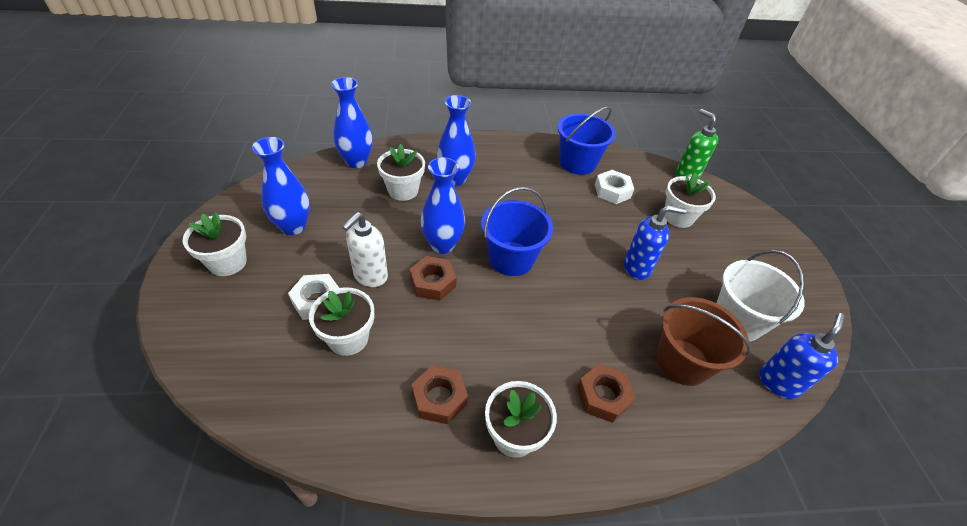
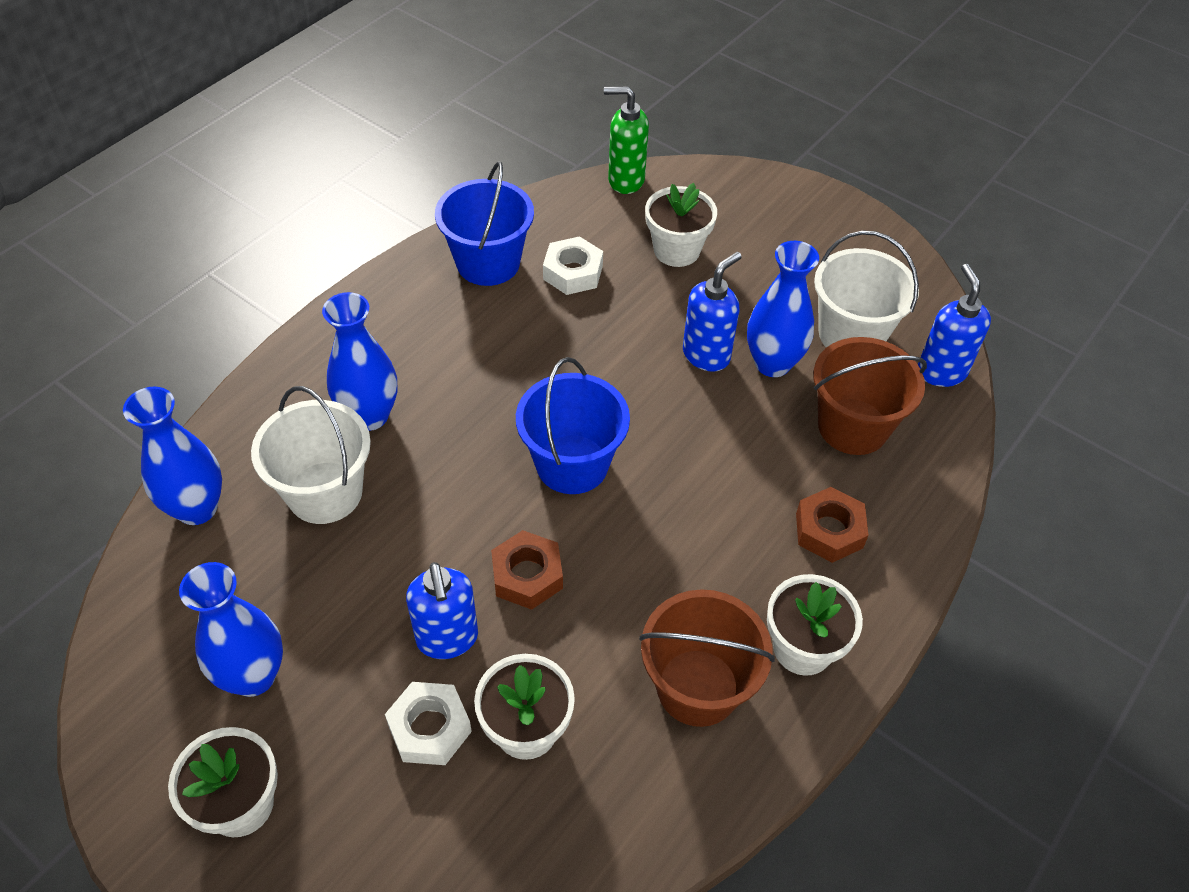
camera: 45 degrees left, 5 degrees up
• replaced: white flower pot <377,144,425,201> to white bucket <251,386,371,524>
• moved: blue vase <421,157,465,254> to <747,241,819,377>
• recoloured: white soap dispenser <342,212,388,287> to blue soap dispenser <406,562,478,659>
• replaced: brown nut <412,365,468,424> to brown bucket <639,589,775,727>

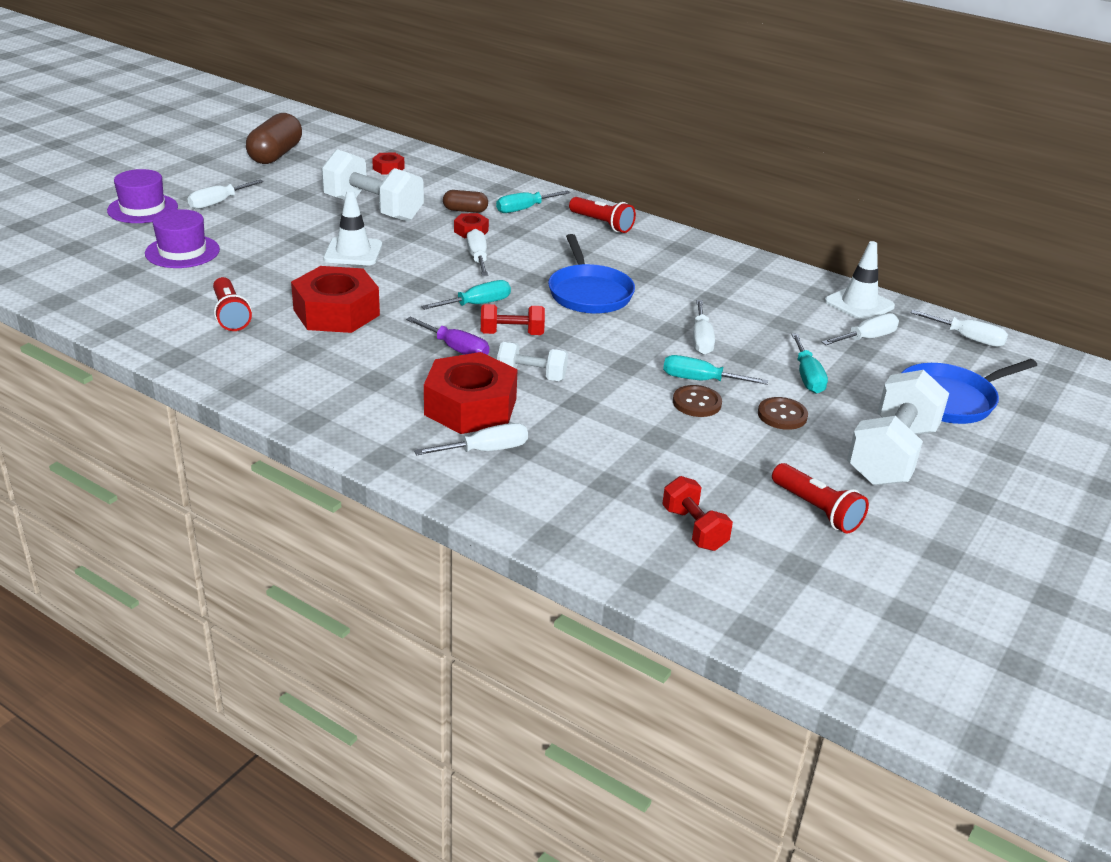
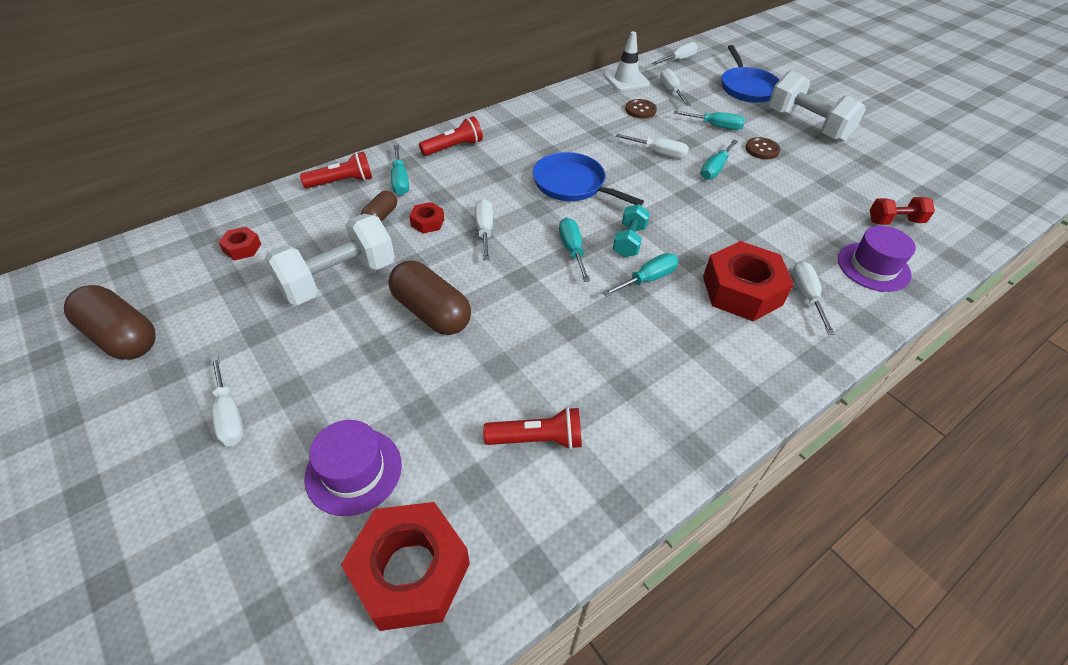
camera: 70 degrees left, 15 degrees up
• moved: purple hat <107,169,178,223> to <838,226,916,292>
• replaced: white traffic cone <323,189,382,265> to brown capsule <389,261,471,335>
• turned: white screwdriver <467,229,488,276> = <475,199,493,260> 75 degrees clockwise
• turned: blue pan <548,234,635,314> = <533,152,644,206> 150 degrees counterclockwise
• moved: red nut <291,266,380,333> to <341,502,470,631>
• recoloured: red dumbbell <481,304,545,335> to turquoise dumbbell <613,204,650,257>
• recoloured: purple screwdriver <406,317,489,355> to turquoise screwdriver <602,253,679,297>
• removed: white dumbbell <497,342,568,381>
• moved: brown button <673,385,722,417> to <625,99,657,119>
• moved: red flashlight <772,463,869,534> to <300,152,372,188>

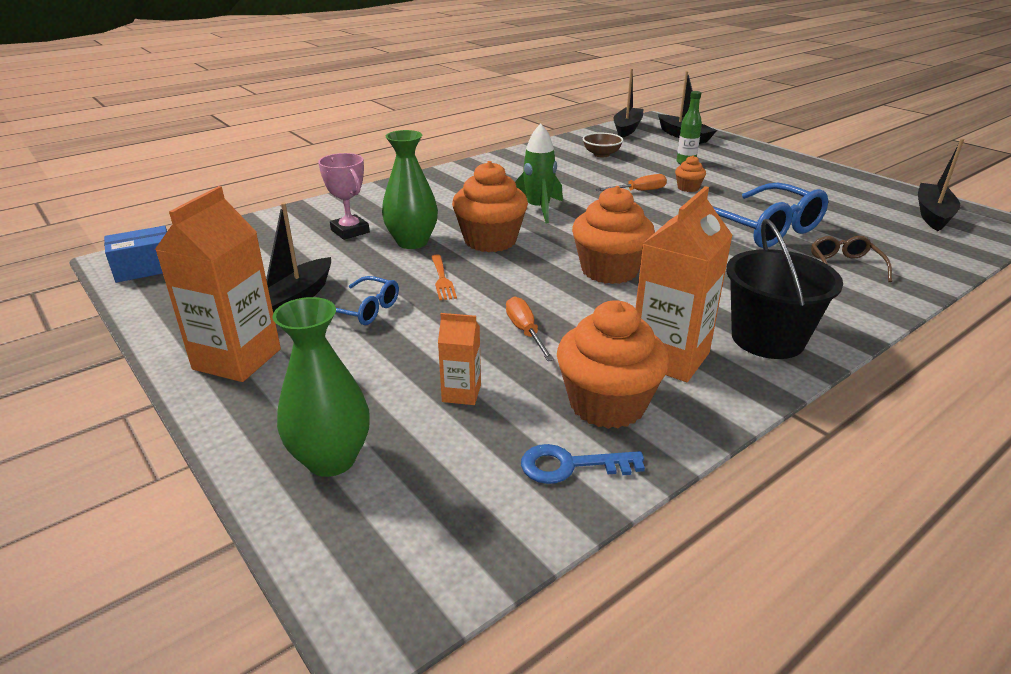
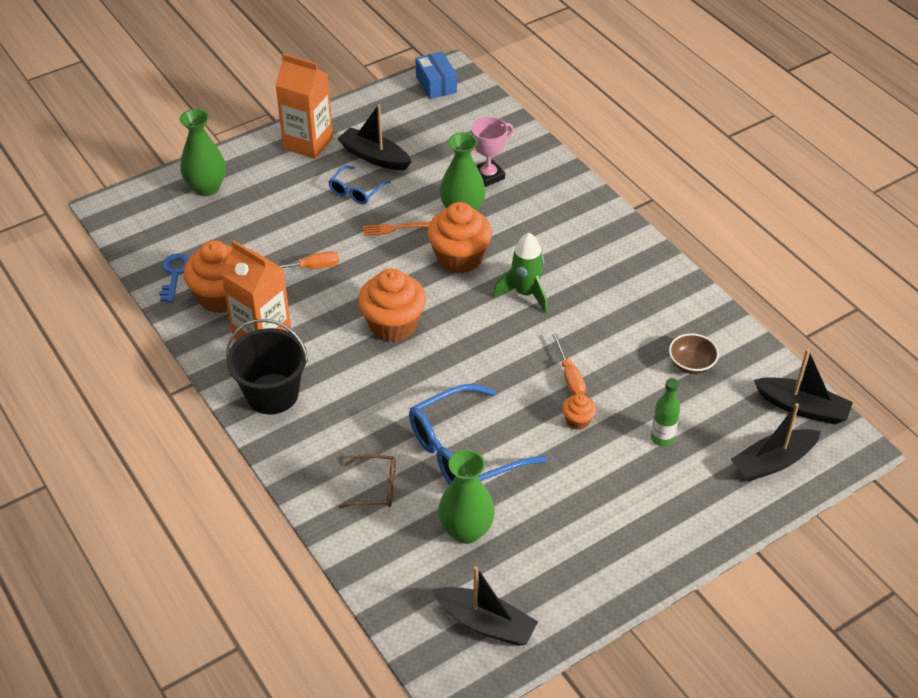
camera: 95 degrees right, 15 degrees up
• removed: orange carton <438,313,481,405>
• added: green vase <438,449,495,544>

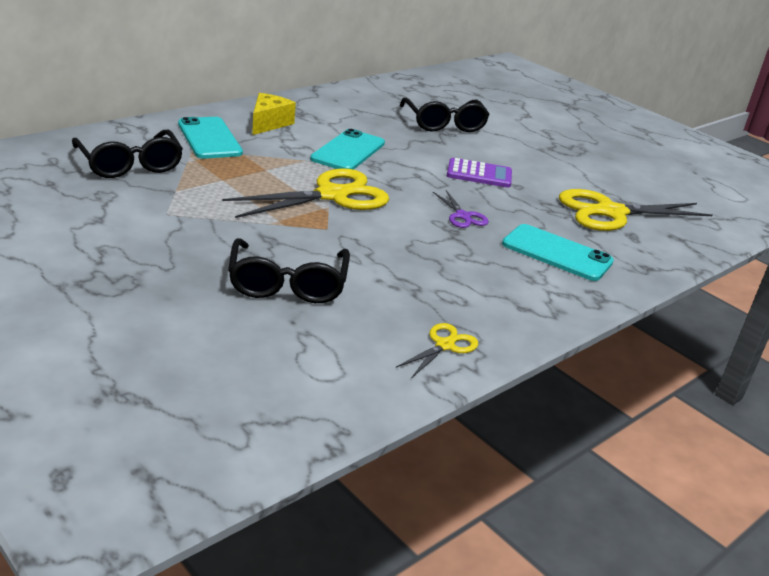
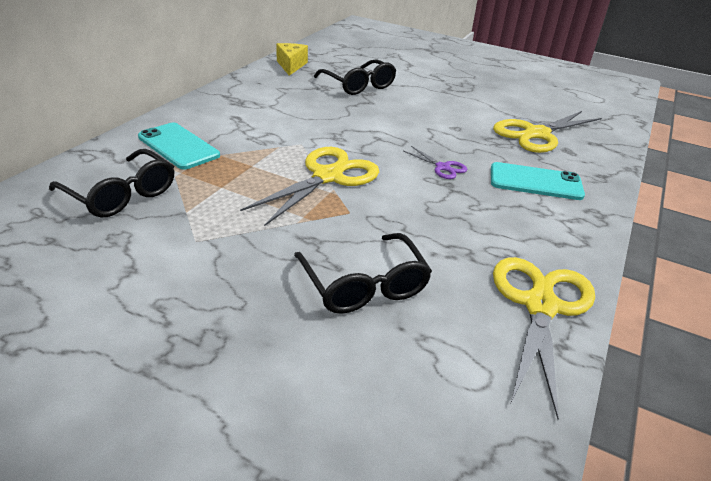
camera: 20 degrees left, 5 degrees up
• moved: yellow cheese <252,93,296,135> to <276,43,308,76>
• removed: turquoise phone <310,129,385,170>
• removed: purple calculator <447,158,512,188>
• resized: yellow scissors <396,323,478,377> = <493,257,595,420> x2.09

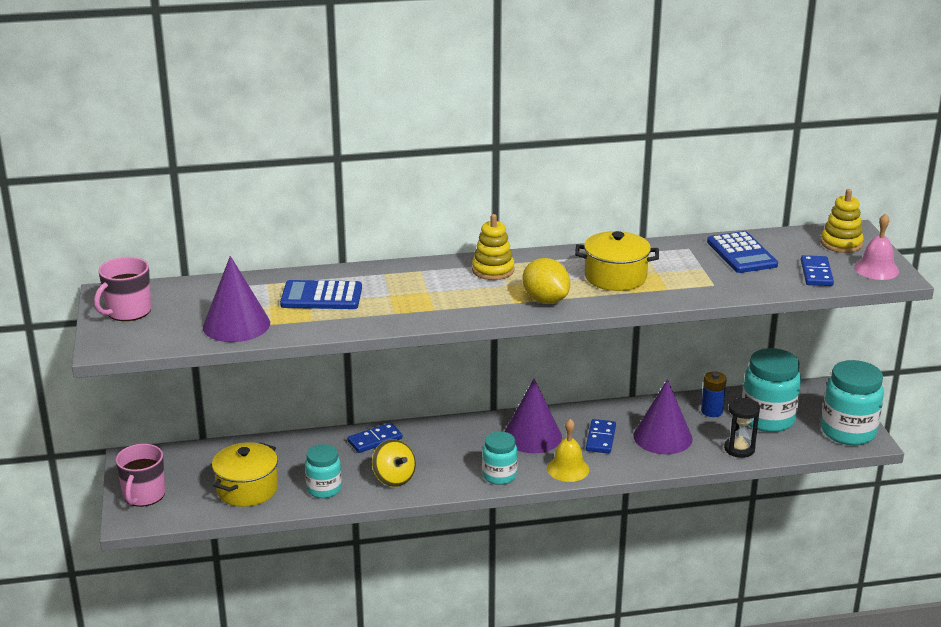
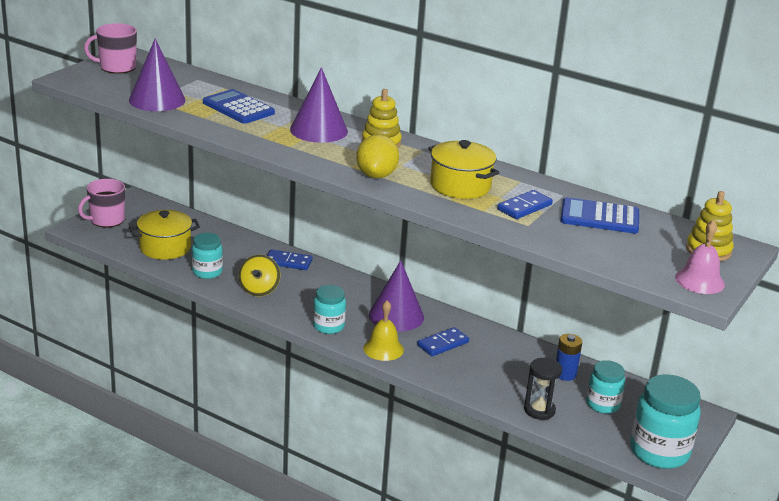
camera: 40 degrees right, 0 degrees up
• turned: blue calculator <707,231,778,273> = <560,197,639,234> 75 degrees clockwise
• moved: blue domino <801,255,834,286> to <497,190,553,219>
• resized: turquoise jar <742,348,801,432> = <586,360,625,414> x0.60
• moved: purple cone <633,379,692,454> to <290,67,348,143>

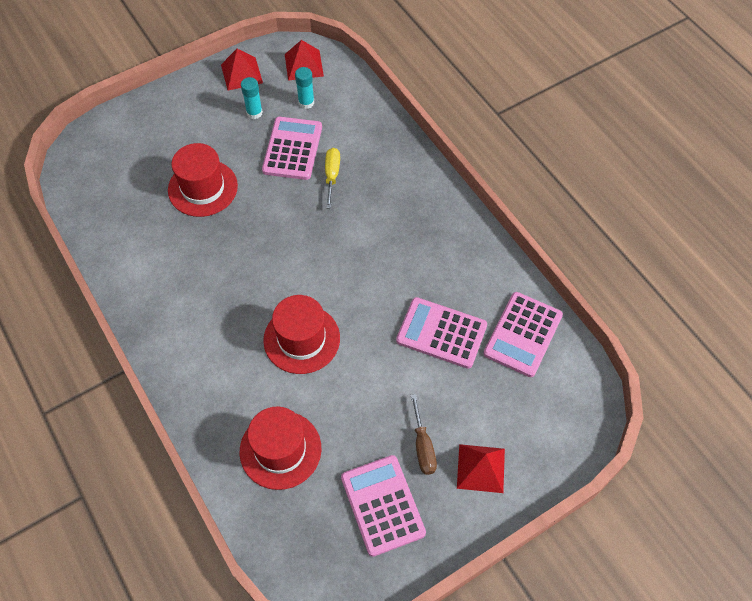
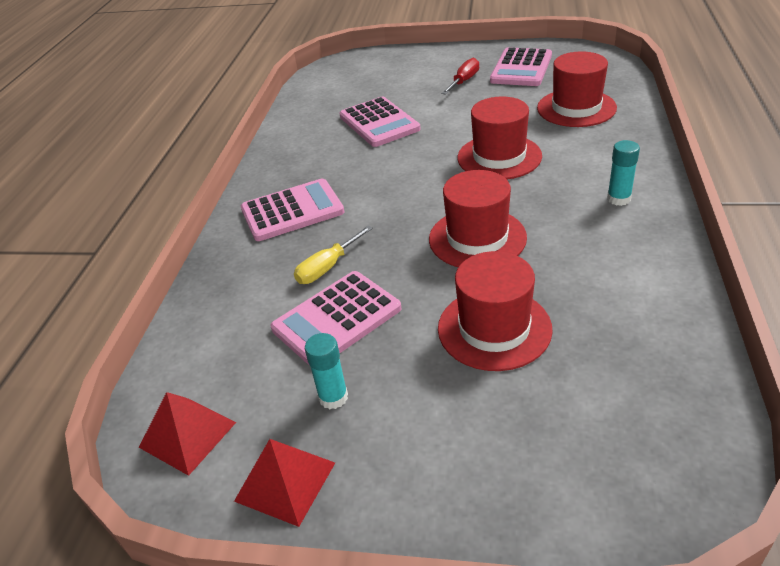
camera: 135 degrees left, 20 degrees down
• moved: turquoise glue stick <295,67,314,109> to <607,140,640,206>
• moved: pink calculator <483,292,563,377> to <241,179,344,241>
• recoloured: brown screwdriver <411,394,437,475> to red screwdriver <441,58,479,95>
• removed: red pyramid <457,444,505,493>
• added: red hat <429,170,527,267>

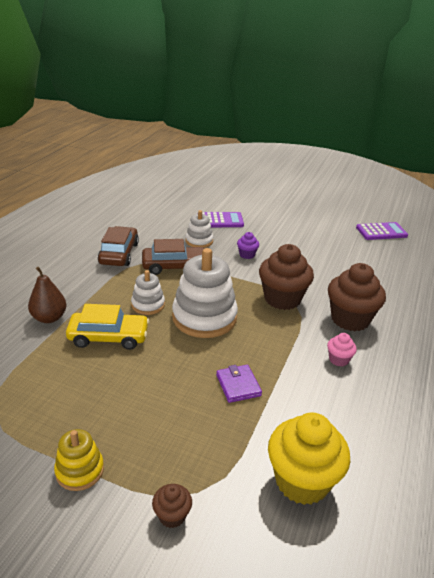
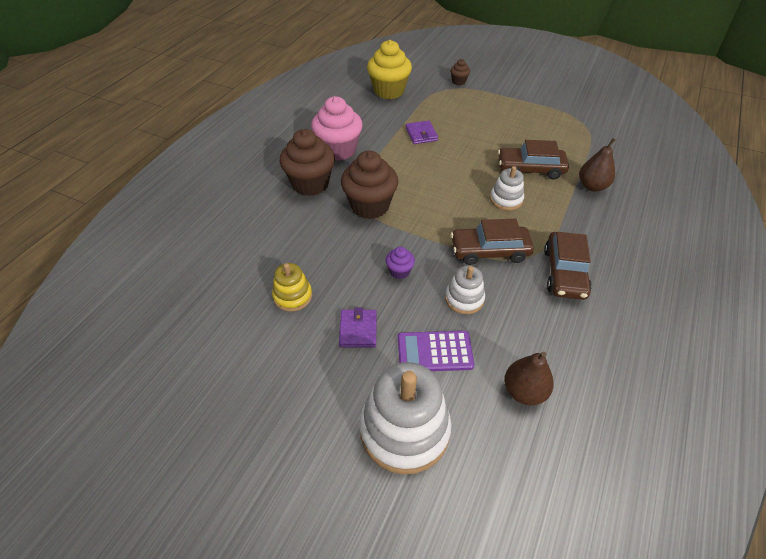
camera: 175 degrees left, 15 degrees up
• removed: purple calculator <356,222,408,240>
• moved: white stacking toy <172,248,238,338> to <360,362,451,475>
• recoloured: yellow car <66,304,149,350> to brown car <498,140,569,180>
• resized: pink cupcake <327,333,357,367> = <311,96,363,161> x2.14
• moved: yellow stacking toy <54,429,104,491> to <272,263,312,312>
• added: purple wallet <339,308,377,348>
• added: brown pear <504,352,554,405>

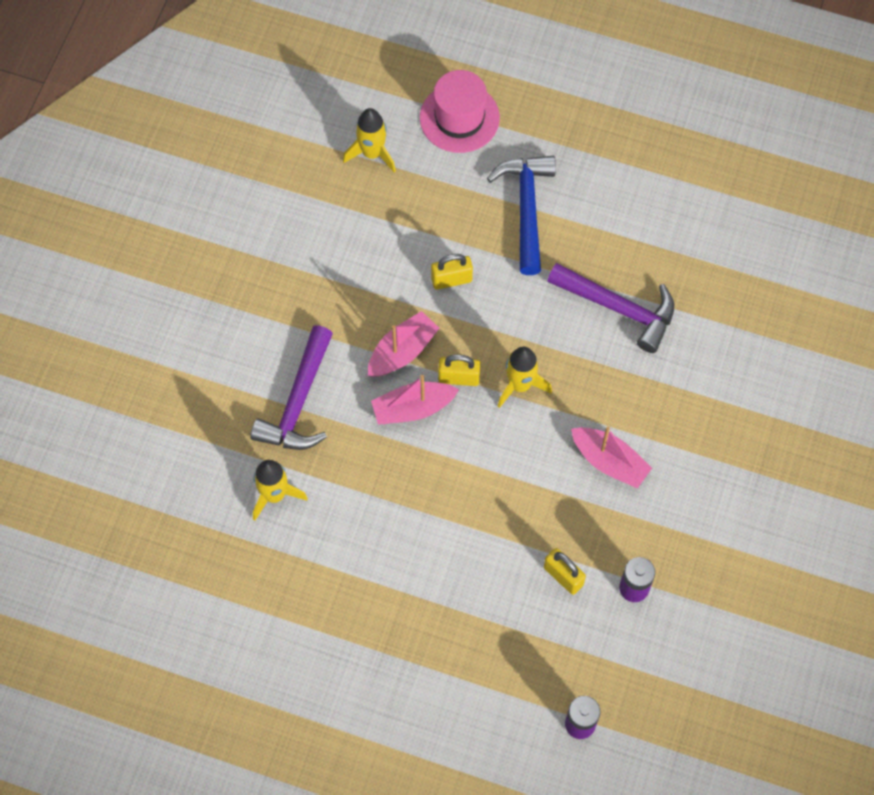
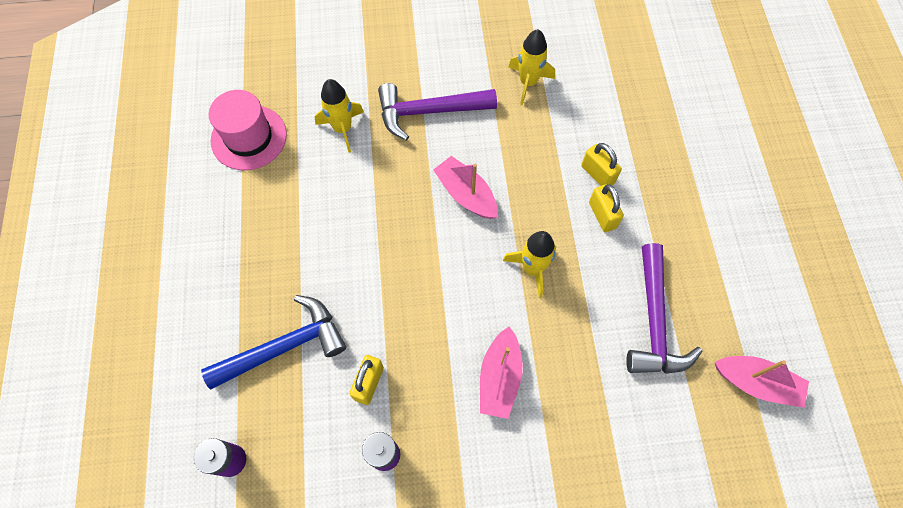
camera: 65 degrees right, 0 degrees up
• moved: pink hat <420,70,500,153> to <209,90,287,170>
• moved: yellow rocket <343,108,396,172> to <508,29,555,105>
• moved: blue hammer <487,156,556,275> to <201,295,346,390>
• moved: pink boat <368,311,439,377> to <715,356,809,408>
• moved: yellow padlock <438,354,480,386> to <589,184,624,232>

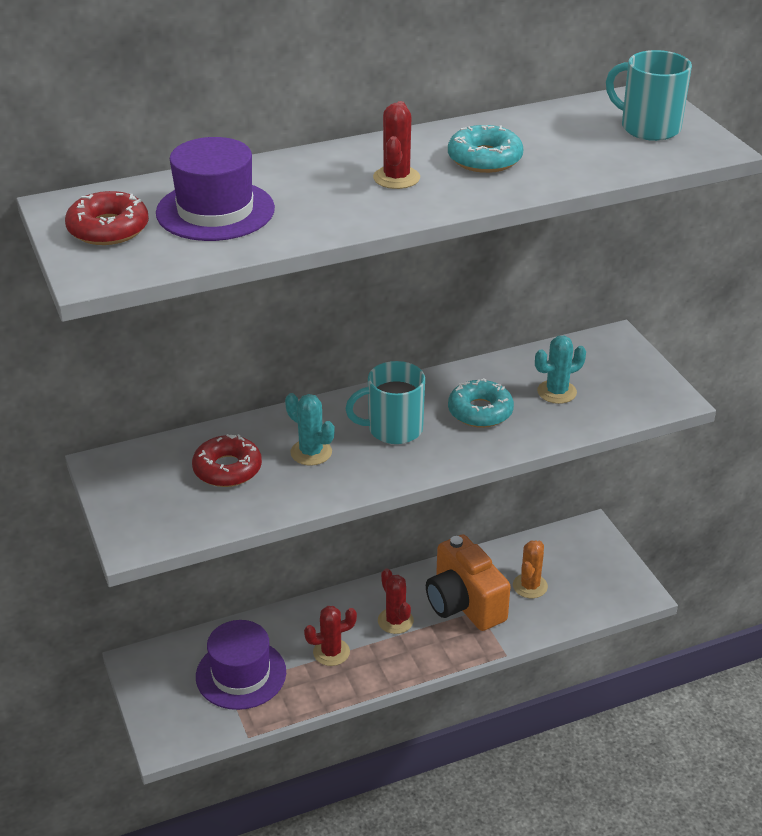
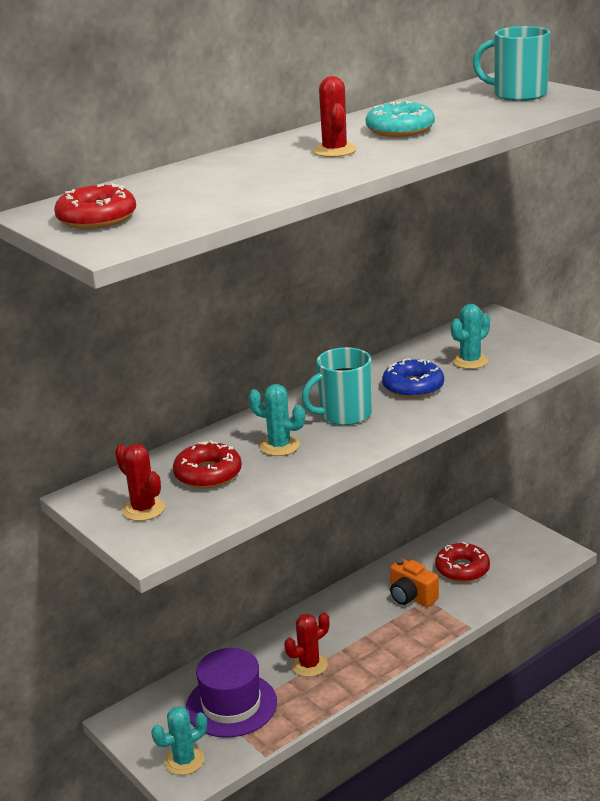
camera: 15 degrees left, 10 degrees down
• removed: purple hat <156,137,275,241>
• recoloured: turquoise donut <448,378,514,428> to blue donut <382,358,444,398>
• resized: orange camera <426,535,511,631> = <390,558,439,607> x0.59
• replaced: orange cactus <513,541,548,598> to red donut <435,542,490,582>
• moved: red cactus <378,568,414,634> to <115,444,165,521>
• added: turquoise cactus <151,706,207,775>

